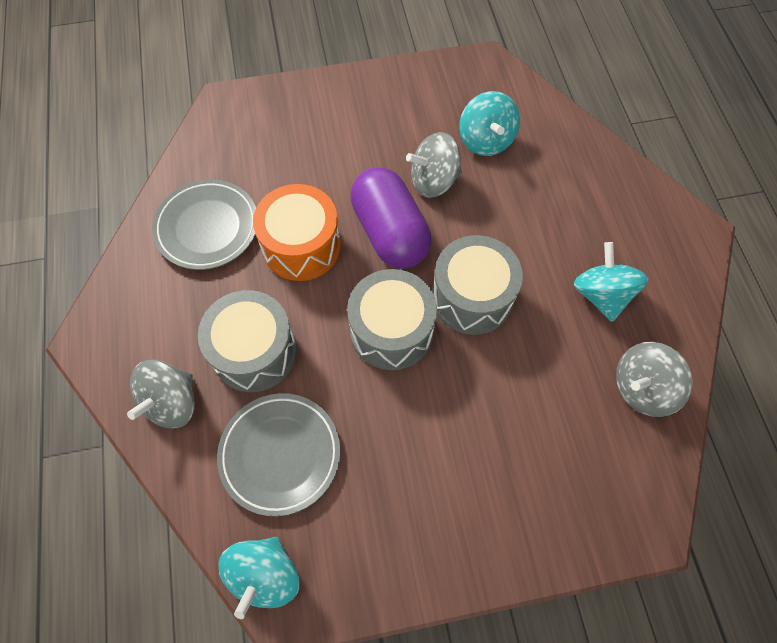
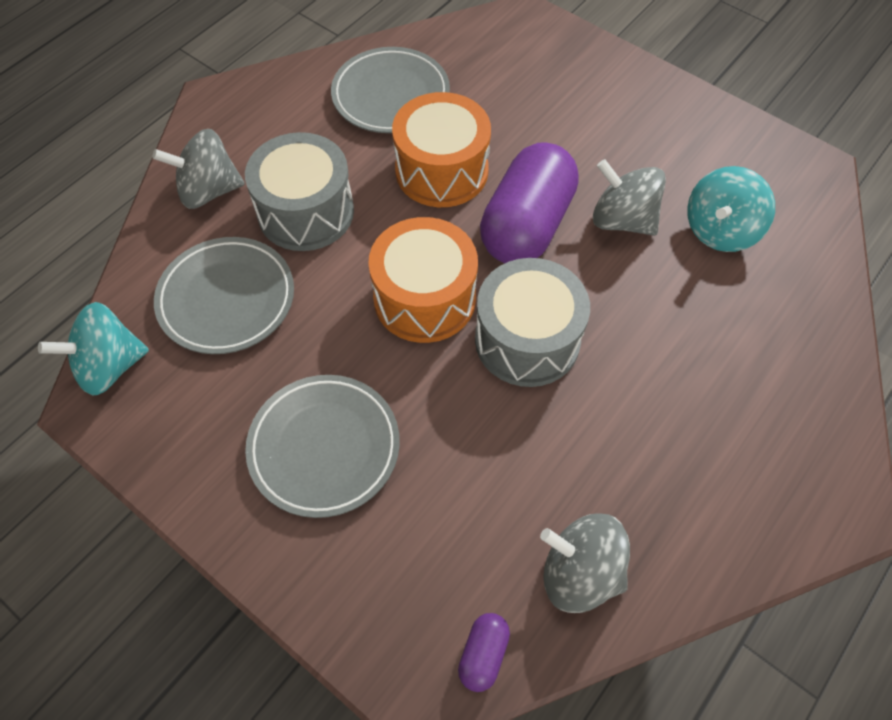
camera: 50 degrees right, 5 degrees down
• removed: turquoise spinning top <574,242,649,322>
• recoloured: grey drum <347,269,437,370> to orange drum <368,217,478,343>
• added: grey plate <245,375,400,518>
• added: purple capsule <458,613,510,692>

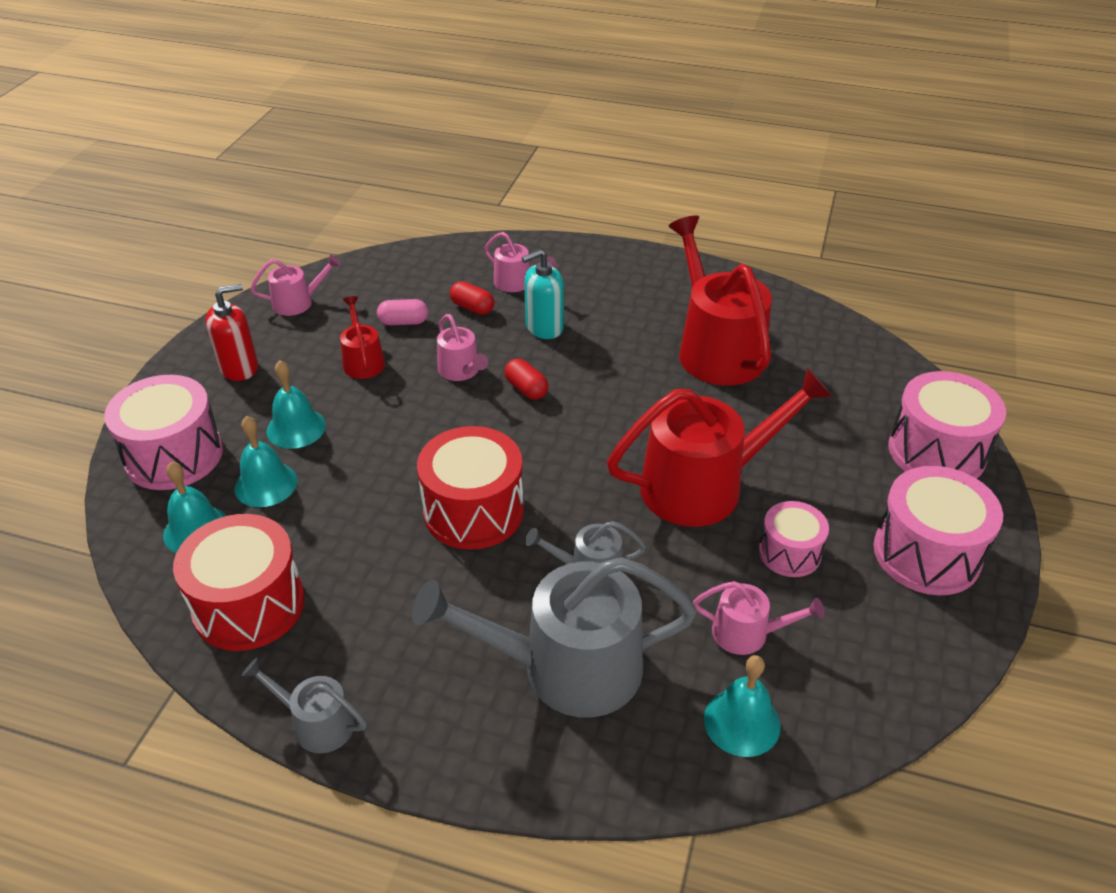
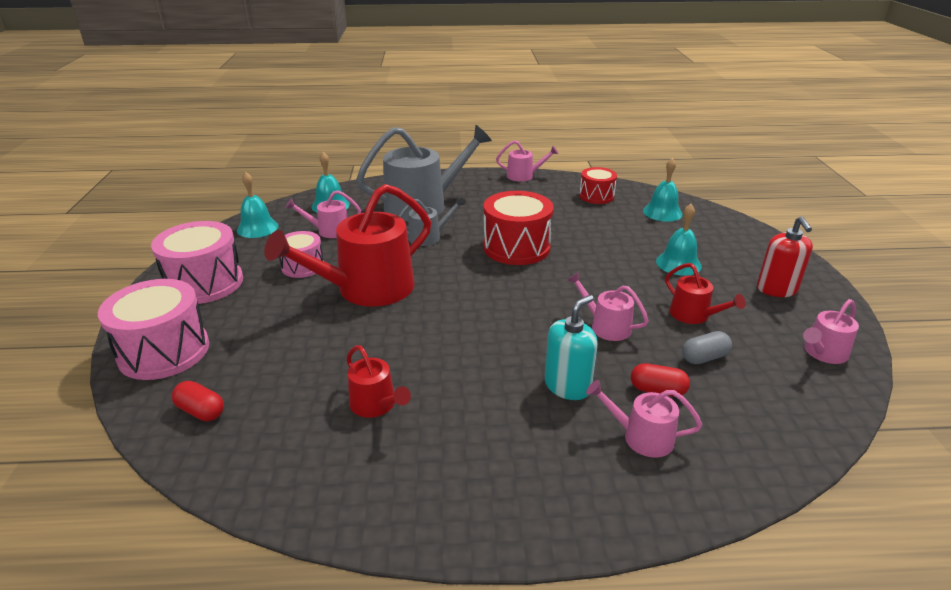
camera: 160 degrees right, 10 degrees down
• resized: red watering can <669,215,772,385> = <346,345,411,418> x0.48
• turned: red soap dispenser <205,284,258,381> = <757,216,813,297> 45 degrees counterclockwise
• recoloured: pink capsule <377,299,428,325> to grey capsule <682,331,732,364>
• moved: red capsule <504,359,549,400> to <172,381,224,421>
• removed: pink drum <104,375,223,490>
• moved: turquoise bell <234,416,297,507> to <237,172,278,238>
• resized: red drum <173,514,305,651> = <579,167,617,204> x0.59
• recoloured: grey watering can <242,658,367,753> to pink watering can <496,140,559,182>

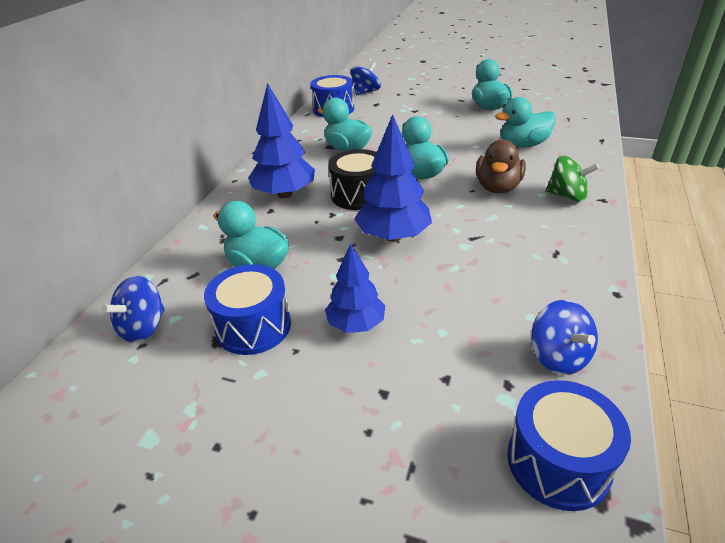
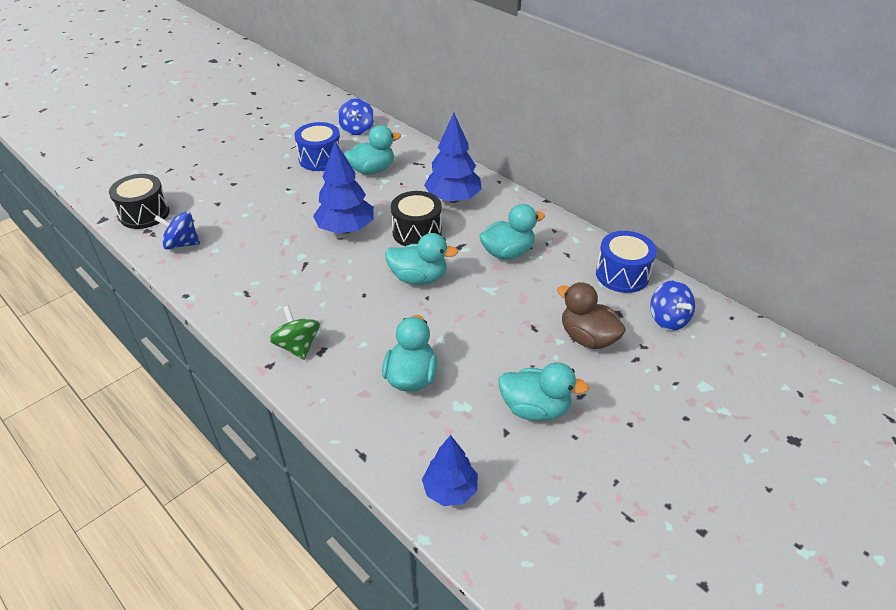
camera: 115 degrees right, 5 degrees up
• moved: brown duck <476,139,526,193> to <557,282,626,349>
• turned: green spinning top <546,155,599,202> = <269,305,320,360> 105 degrees clockwise
• moved: blue tree <325,243,385,333> to <422,435,478,506>
• turned: blue spinning top <102,276,165,343> = <338,98,374,135> 150 degrees counterclockwise
• recoloured: blue drum <507,380,631,511> to black drum <109,174,170,229>

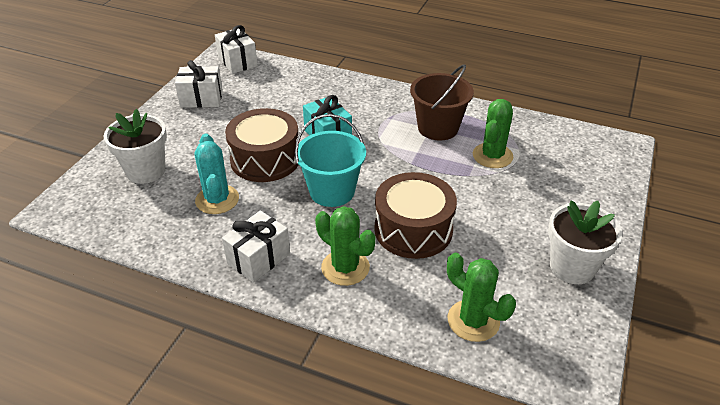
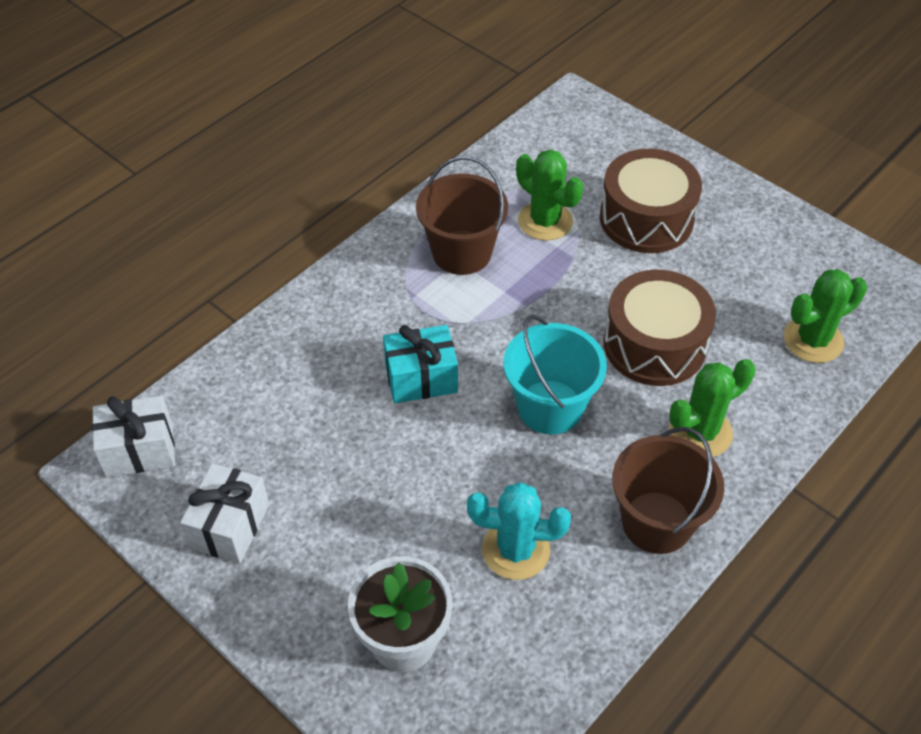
camera: 70 degrees left, 10 degrees up
• moved: brown drum <225,108,299,182> to <600,149,702,253>
• removed: white flower pot <548,200,622,284>
• replaced: white gift <222,211,290,283> to brown bucket <612,427,724,554>

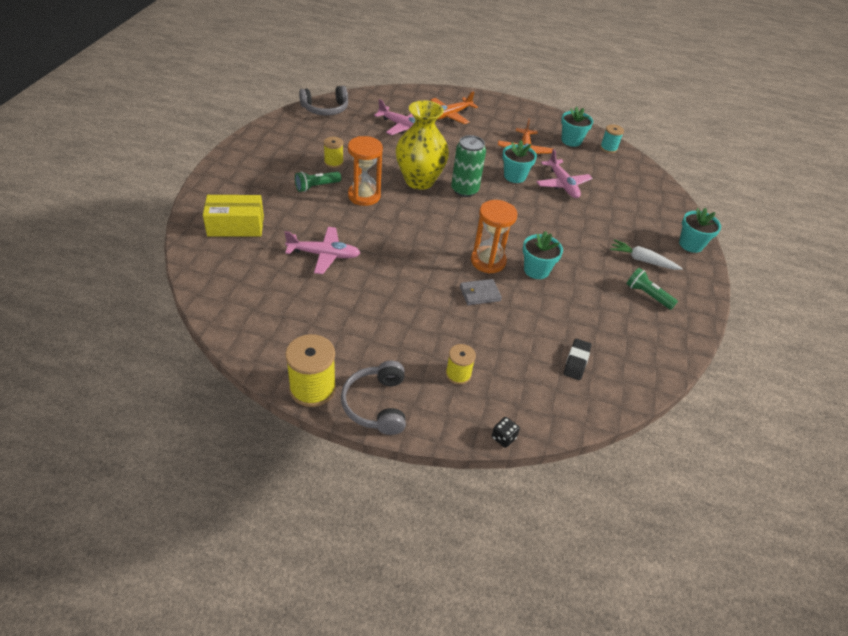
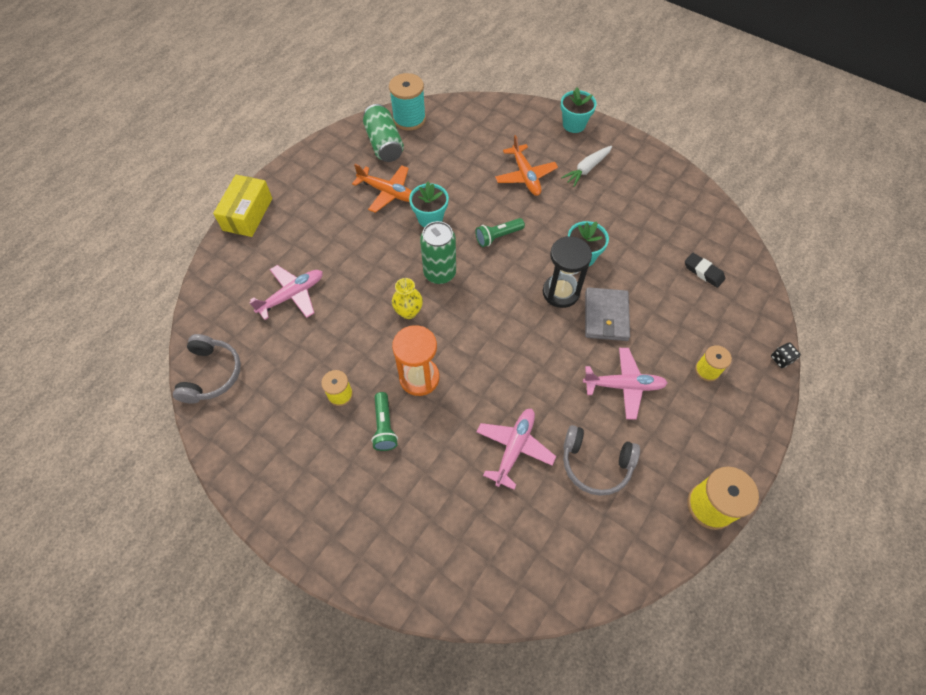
camera: 65 degrees left, 15 degrees up
• moved: orange plane <431,91,478,124> to <495,135,558,196>
• resized: yellow vase <396,100,449,190> = <392,278,423,319> x0.49
• replaced: turquoise flower pot <561,106,593,147> to green can <363,104,404,162>
• resized: turquoise spool <600,124,624,153> = <389,73,426,131> x1.69
• moved: pink plane <536,149,593,198> to <583,348,668,420>
• moved: yellow box <203,195,264,236> to <213,175,272,237>
• recoloured: orange hourglass <471,200,518,274> to black hourglass <543,236,592,308>
• moved: green flashlight <626,268,678,310> to <475,218,525,247>
• resized: grey wallet <460,279,502,305> = <585,287,630,341> x1.51
• moved: grey headphones <341,361,406,435> to <563,425,640,496>

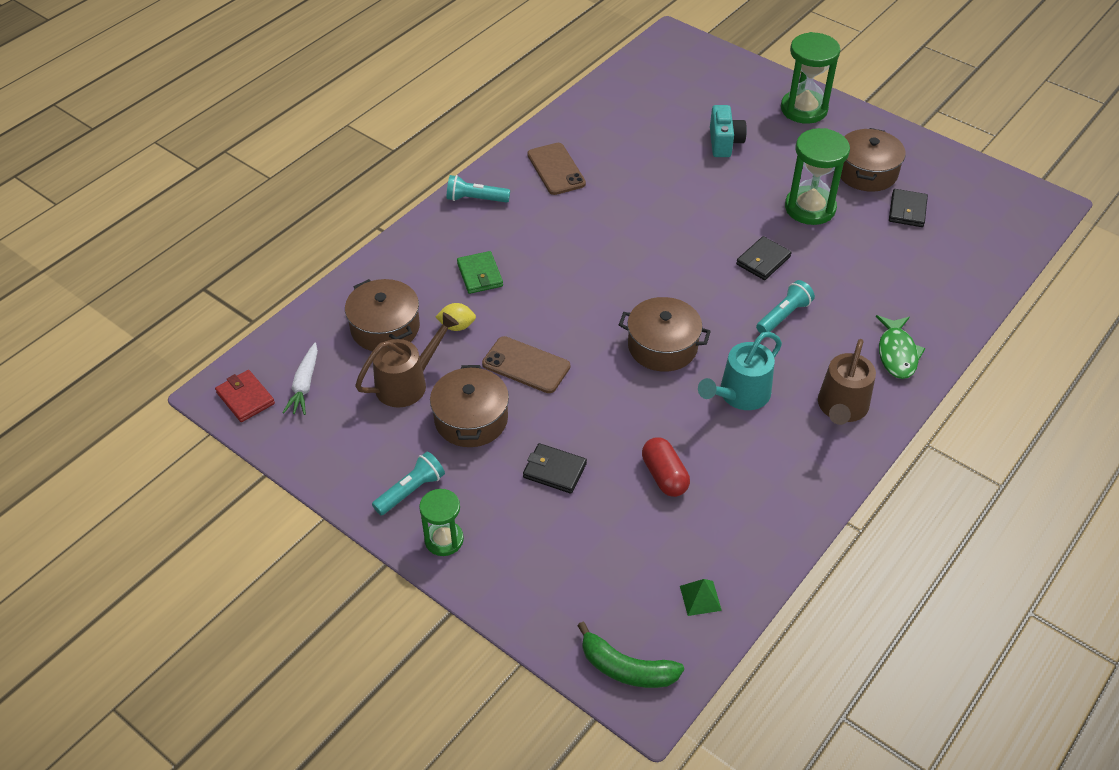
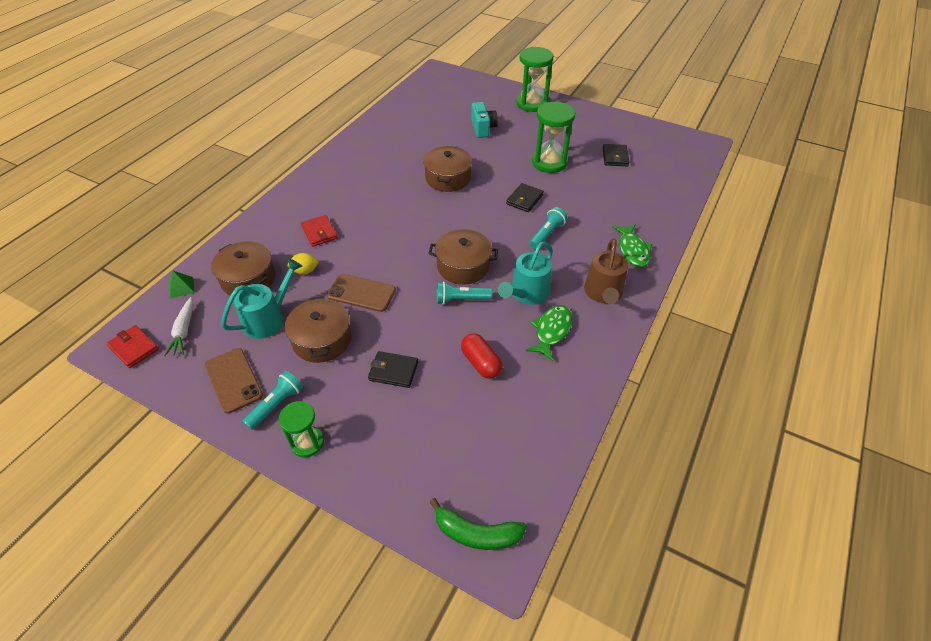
camera: 10 degrees left, 0 degrees up
• moved: brown pot <841,128,906,192> to <423,146,472,192>
• moved: brown phone <527,143,586,195> to <205,348,263,414>
• moved: turquoise flashlight <447,175,510,203> to <437,281,493,305>
• recoloured: green wallet <457,251,503,294> to red wallet <301,215,338,247>
• recoloured: brown watering can <355,312,459,407> to turquoise watering can <221,259,303,339>
• moved: green pyramid <680,579,722,616> to <170,271,195,299>
• added: green fish <526,305,572,361>

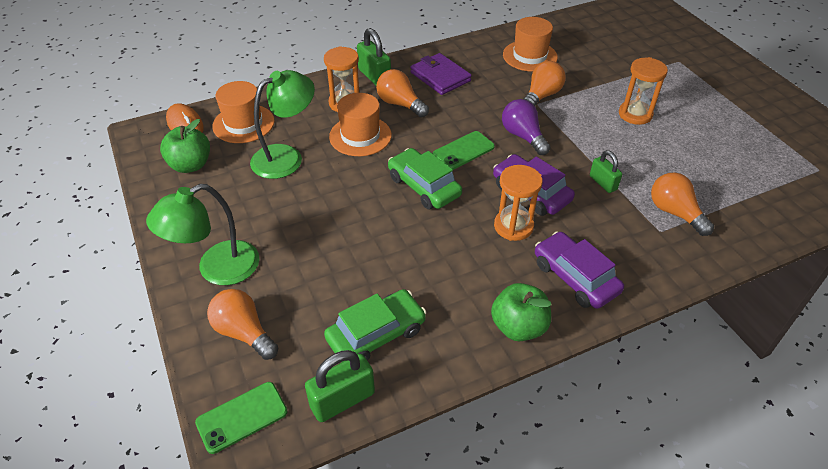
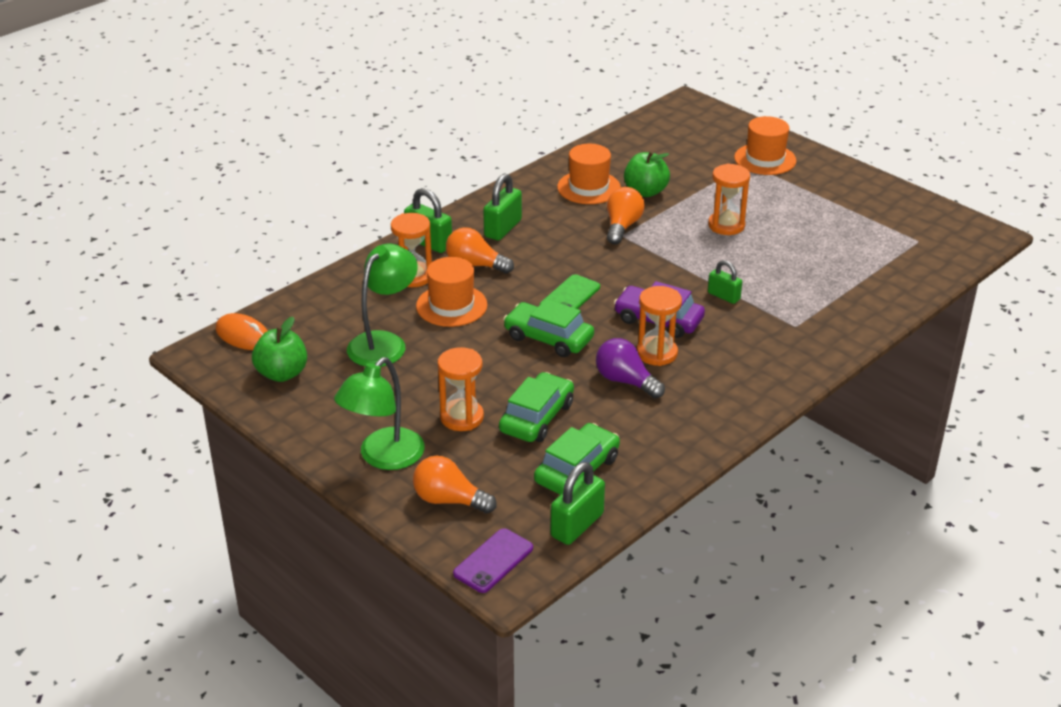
camera: 20 degrees left, 10 degrees down
• replaced: purple wallet <410,53,472,95> to green padlock <483,173,522,241>
• moved: orange hat <212,81,275,143> to <734,116,796,175>
• moved: purple light bulb <502,99,551,155> to <596,338,665,398>
• removed: orange light bulb <651,173,714,236>
• removed: purple car <535,231,624,309>
• moved: green apple <491,283,551,341> to <624,151,670,197>
• recoloured: green phone <195,382,288,454> to purple phone <453,528,533,593>
• added: orange hourglass <438,347,484,431>
• added: green car <499,372,574,442>

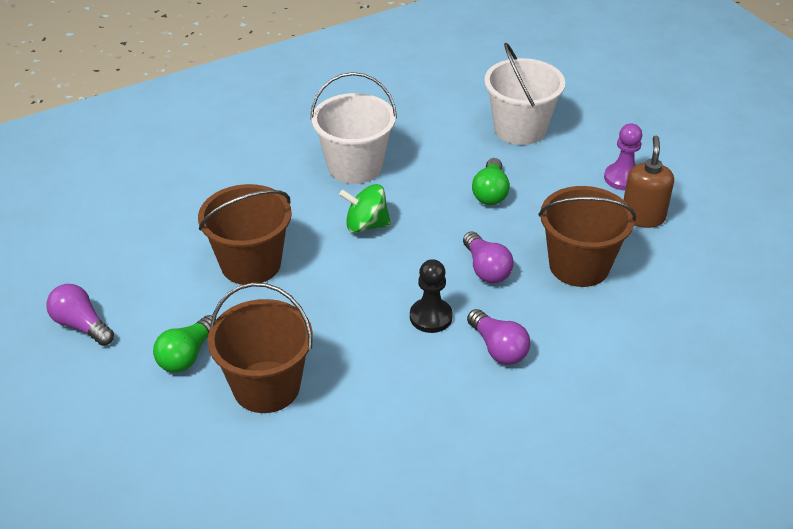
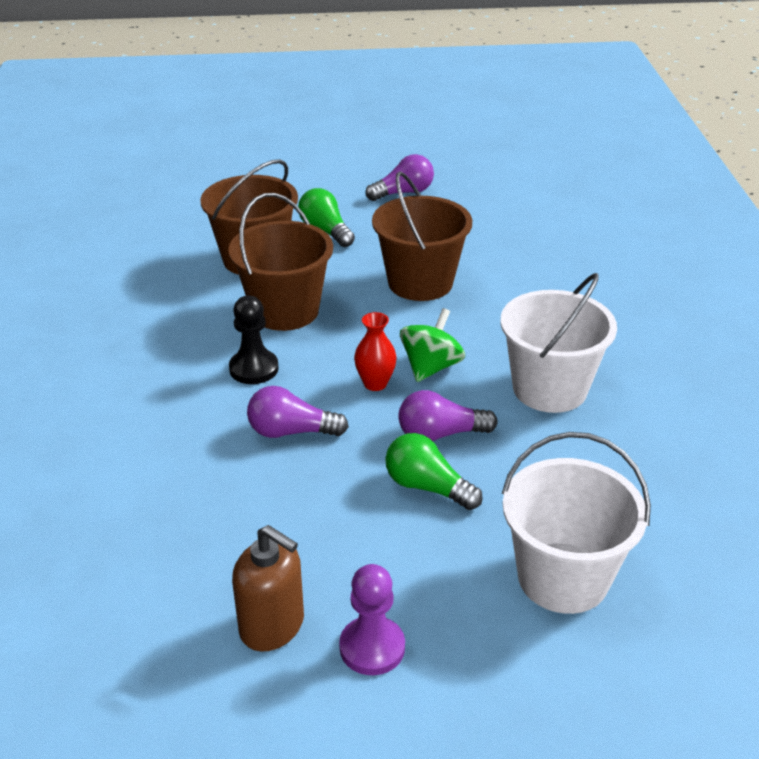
camera: 115 degrees right, 5 degrees down
• moved: brown bucket <539,186,636,287> to <228,193,333,331>
• moved: purple light bulb <467,309,530,365> to <398,390,498,441>
• added: red vase <354,312,397,391>

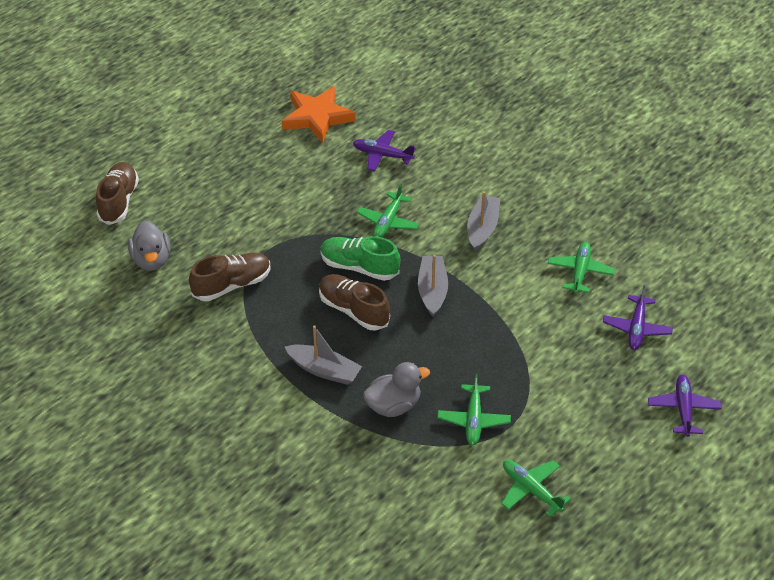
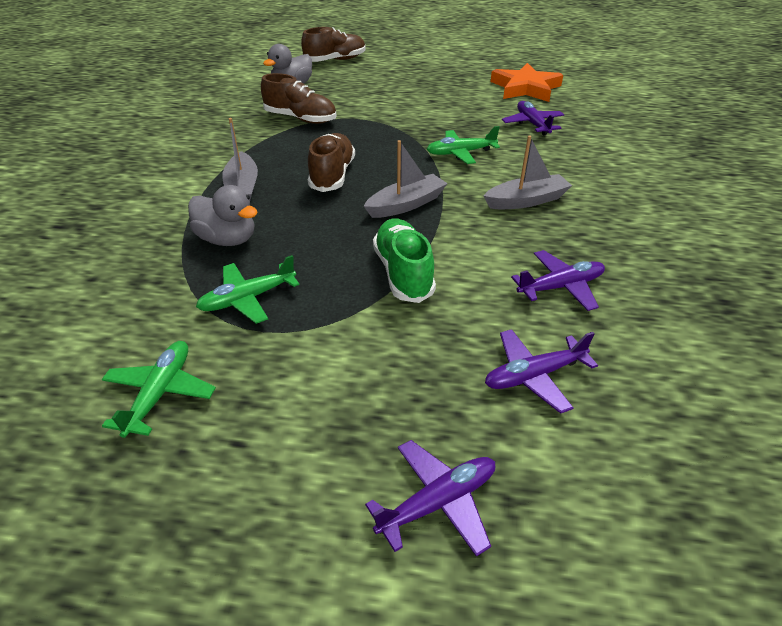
camera: 55 degrees right, 5 degrees down
• moved: green shoe <320,236,401,281> to <373,219,436,303>
• recoloured: green plane <548,242,615,294> to purple plane <511,250,605,311>

